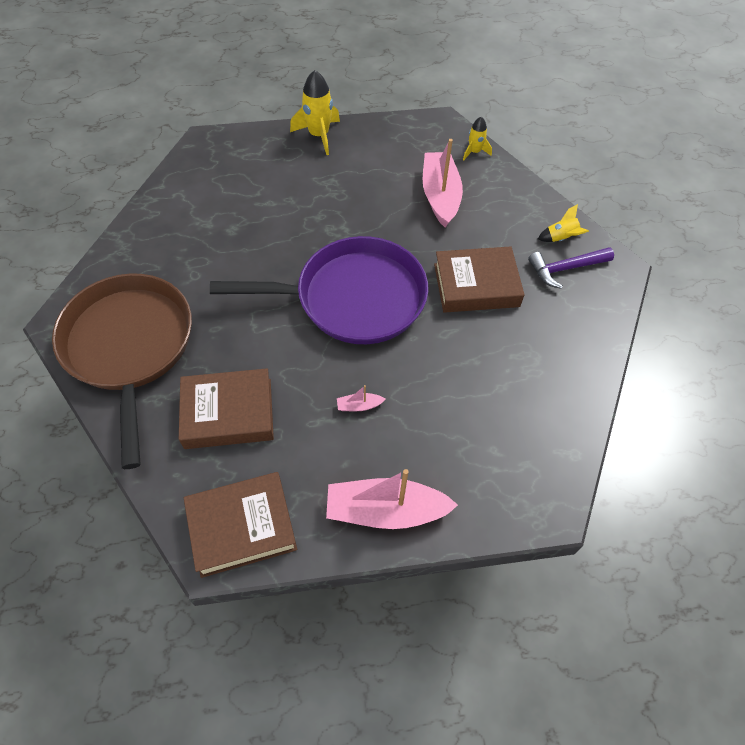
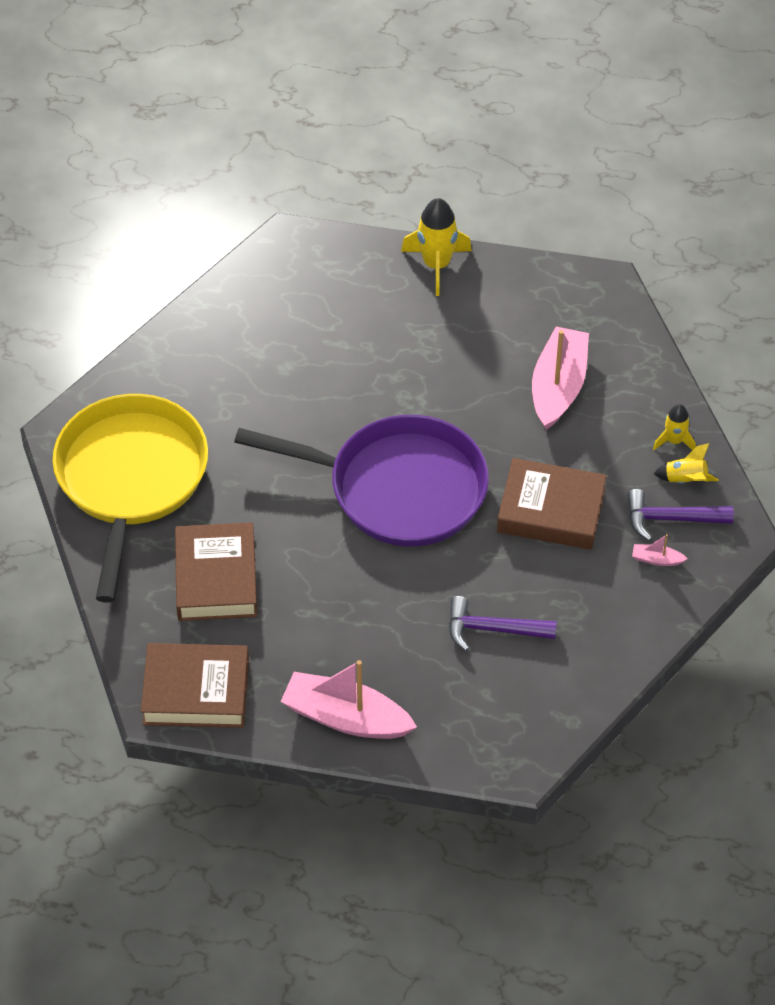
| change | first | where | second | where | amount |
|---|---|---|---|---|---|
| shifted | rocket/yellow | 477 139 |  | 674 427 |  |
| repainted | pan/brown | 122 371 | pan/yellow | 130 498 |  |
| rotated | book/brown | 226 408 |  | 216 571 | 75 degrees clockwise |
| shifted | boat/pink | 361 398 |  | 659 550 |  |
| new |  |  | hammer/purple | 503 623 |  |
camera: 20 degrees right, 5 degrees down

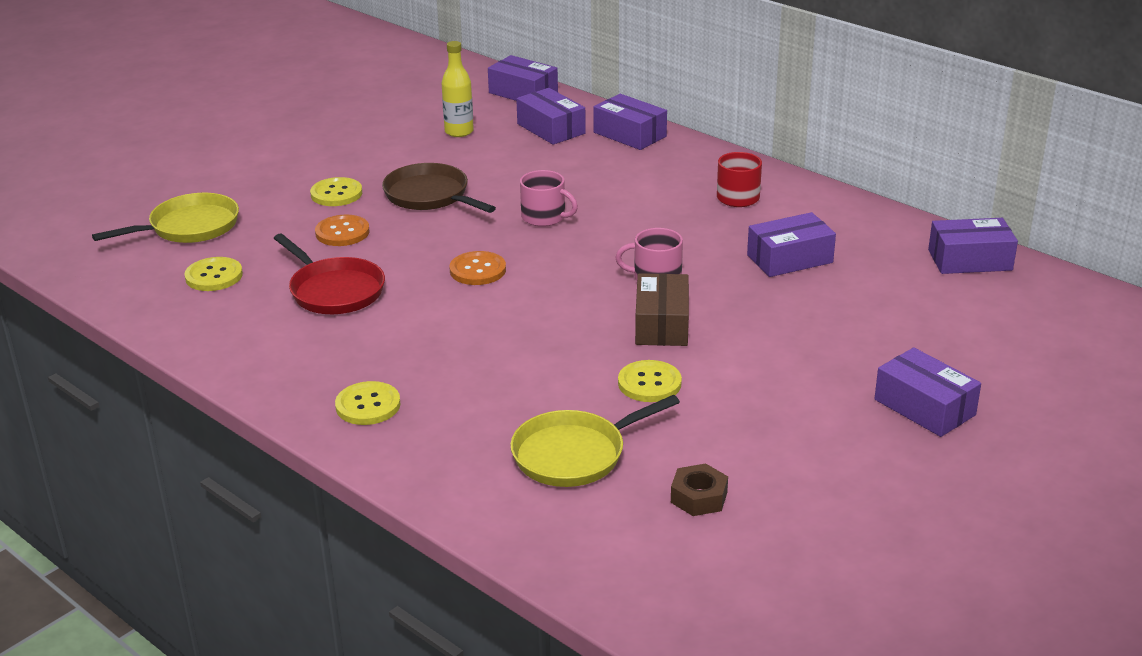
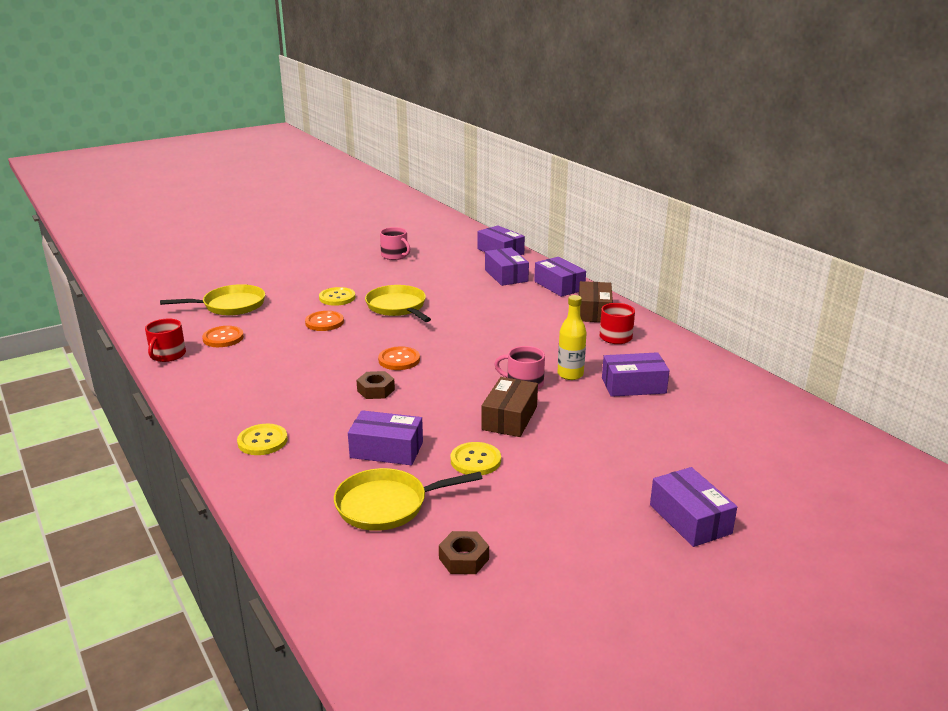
| change | first | where | second | where | amount |
|---|---|---|---|---|---|
| shifted | bottle/yellow | 457 89 |  | 572 337 |  |
| repainted | pan/brown | 439 188 | pan/yellow | 398 303 |  |
| shifted | mug/pink | 549 198 |  | 395 243 |  |
| shifted | box/purple | 973 246 |  | 385 437 |  |
| gone | pan/red | 329 274 |  |  |  |
| repainted | button/yellow | 213 274 | button/orange | 223 336 |  |
| new |  |  | box/brown | 596 301 |  |
| new |  |  | mug/red | 165 340 |  |
| new |  |  | nut/brown | 376 385 |  |
camera: 15 degrees right, 5 degrees down

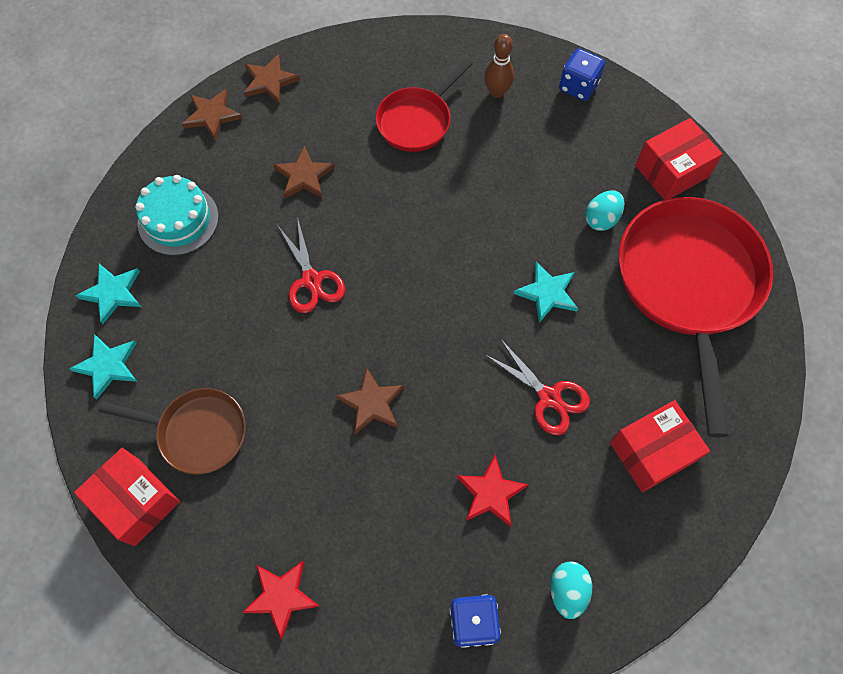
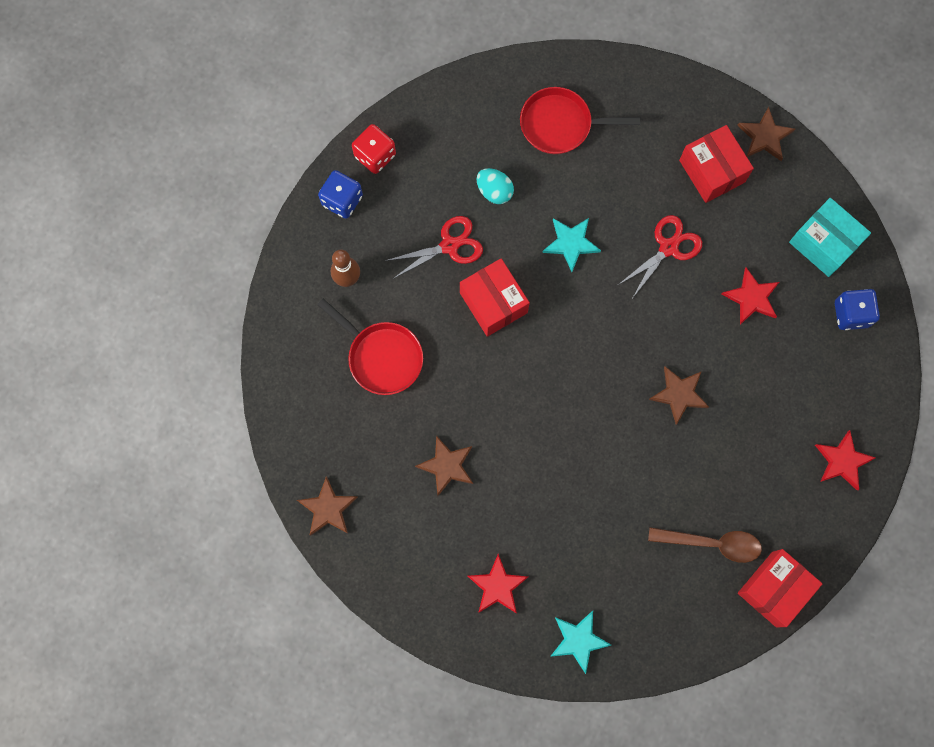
| change | first | where | second | where | amount |
|---|---|---|---|---|---|
| shifted | star/brown | 212 114 |  | 766 134 |  |
| shifted | box/red | 679 159 |  | 495 297 |  |
| swapped | cake/turquoise | 177 215 | star/red | 498 584 |  |
| scaled | pan/red | 696 317 |  | 580 120 | x0.54 |
| shifted | scissors/red | 311 265 |  | 434 247 |  |
| gone | star/turquoise | 103 367 |  |  |  |
| swapped | pan/brown | 172 431 | spoon/brown | 705 545 |  |
| swapped | egg/turquoise | 571 590 | box/turquoise | 830 237 |  |
| new |  |  | dice/red | 374 149 |  |
camera: 90 degrees left, 10 degrees up

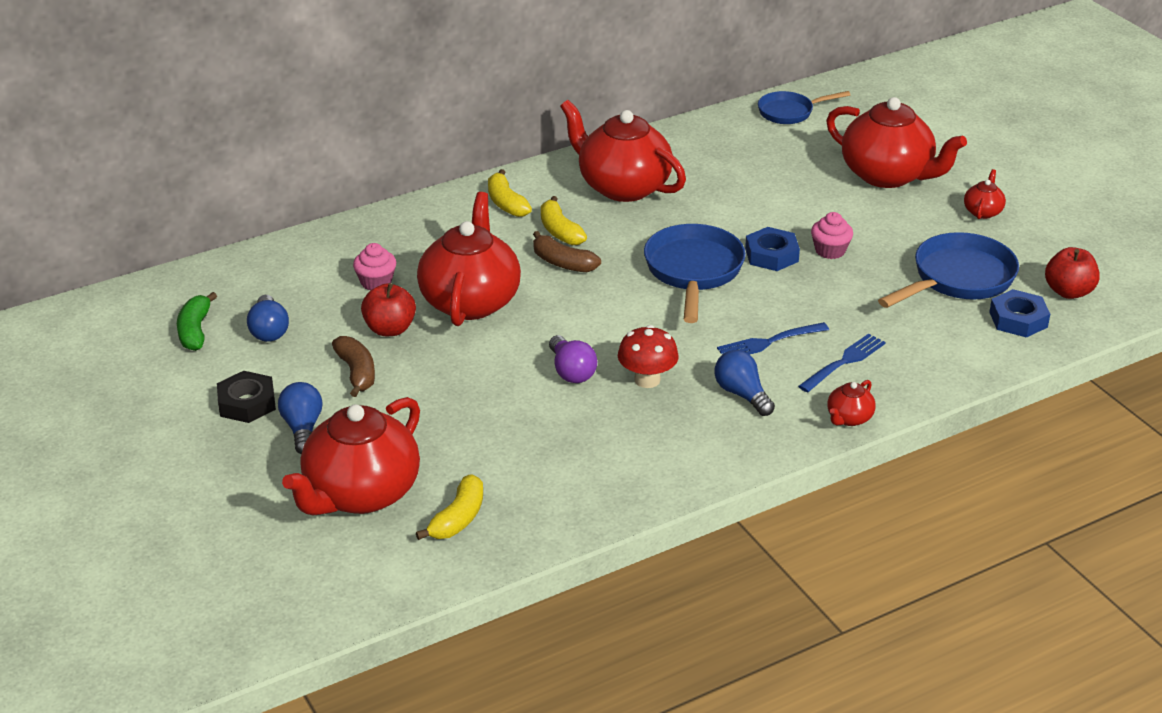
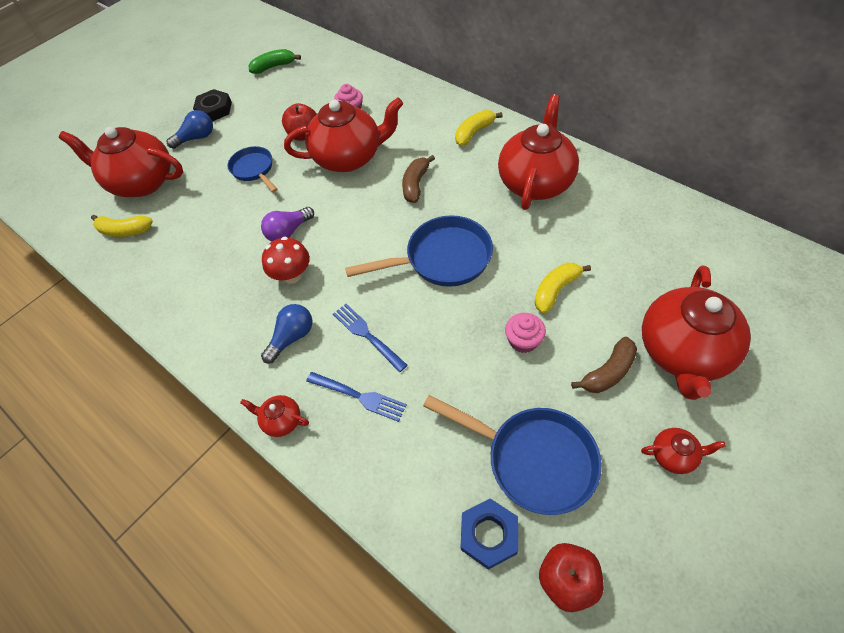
| change | first | where | second | where | amount |
|---|---|---|---|---|---|
| shifted | pan/blue | 804 107 |  | 252 169 |  |
| shifted | banana/yellow | 564 220 |  | 562 288 |  |
| gone | nut/blue | 772 249 |  |  |  |
| gone | light bulb/blue | 268 318 |  |  |  |
| shifted | banana/brown | 353 366 |  | 604 365 |  |
camera: 75 degrees right, 20 degrees up

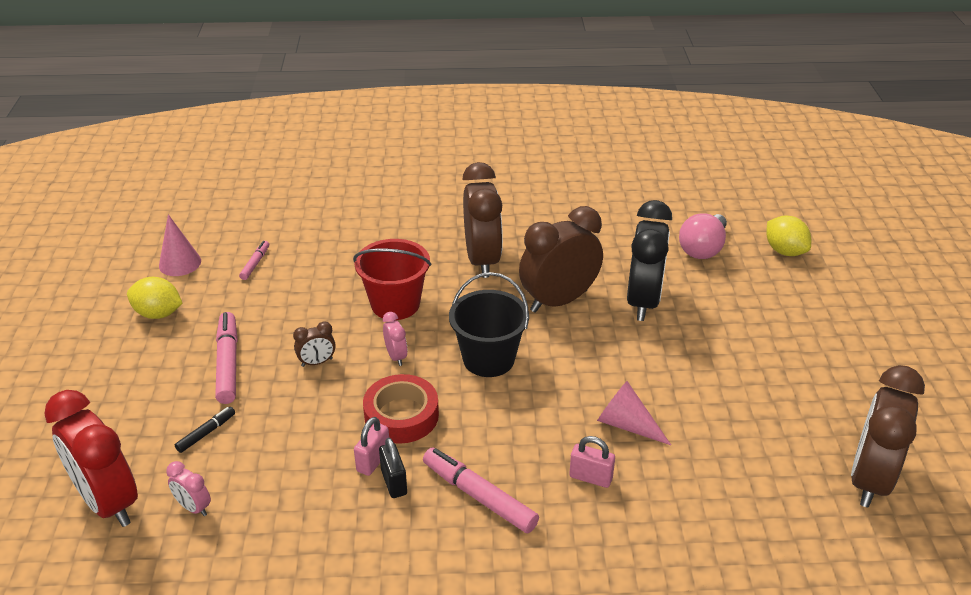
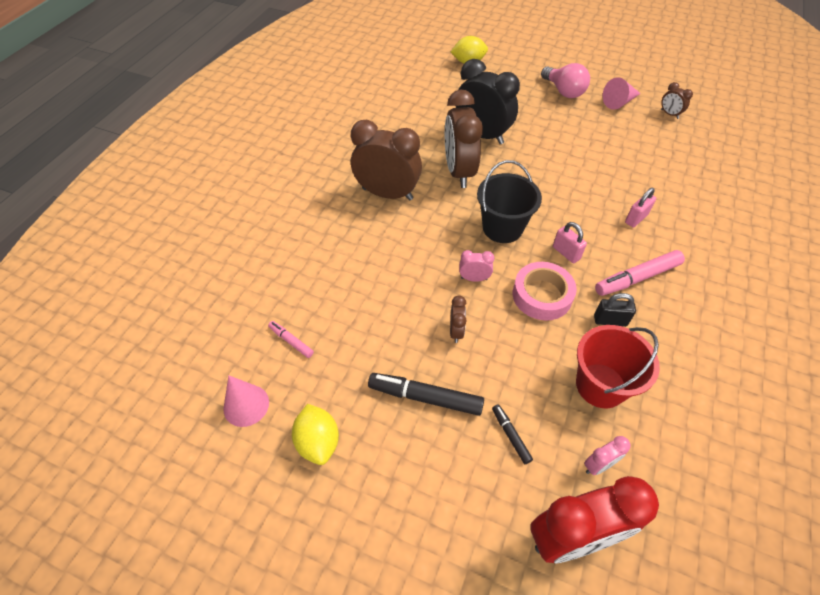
| change | first | where | second | where | amount |
|---|---|---|---|---|---|
| shifted | light bulb/pink | 703 236 |  | 565 80 |  |
| shifted | bucket/red | 392 279 |  | 618 366 |  |
| rotated | lemon/yellow | 155 298 |  | 315 434 | 60 degrees counterclockwise |
| repainted | marker/pink | 226 358 | marker/black | 426 394 |  |
| scaled | clock/brown | 888 436 |  | 677 100 | x0.44 |
| repainted | tape/red | 401 409 | tape/pink | 545 291 |  |
| shifted | cone/pink | 634 413 |  | 622 93 |  |
| shifted | padlock/pink | 371 446 |  | 570 242 |  |
camera: 65 degrees left, 15 degrees up

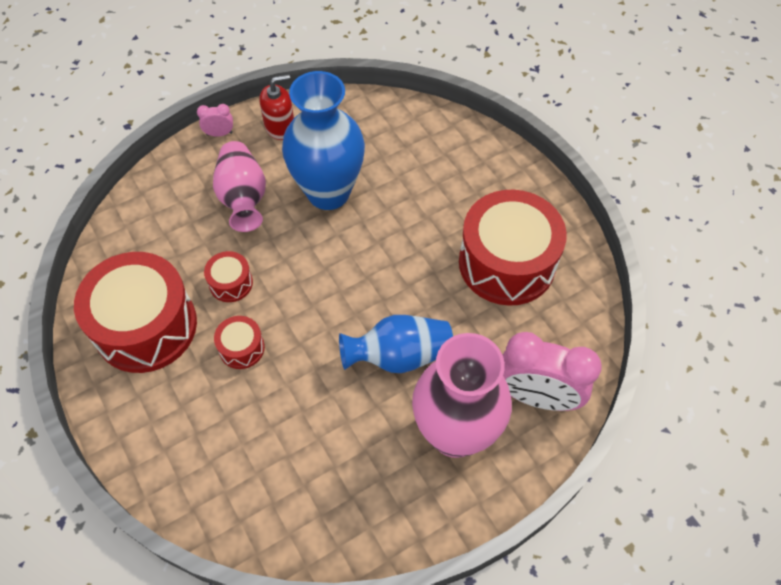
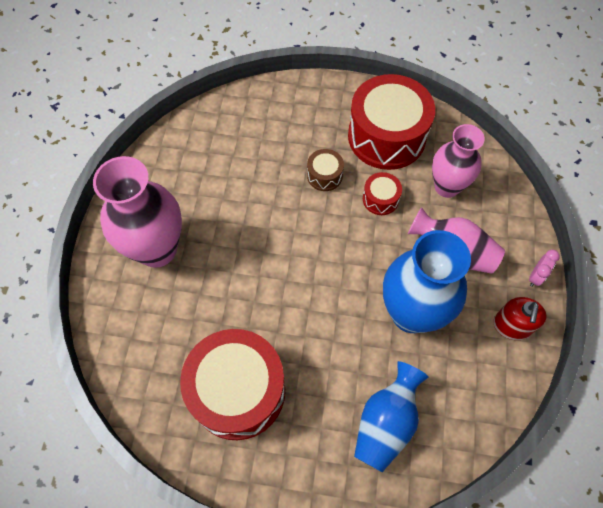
| change | first | where | second | where | amount |
|---|---|---|---|---|---|
| shifted | vase/blue | 396 344 |  | 391 416 |  |
| repainted | drum/red | 239 342 | drum/brown | 325 170 |  |
| gone | clock/pink | 552 371 |  |  |  |
| new |  |  | vase/pink | 458 161 |  |
camera: 130 degrees right, 5 degrees up

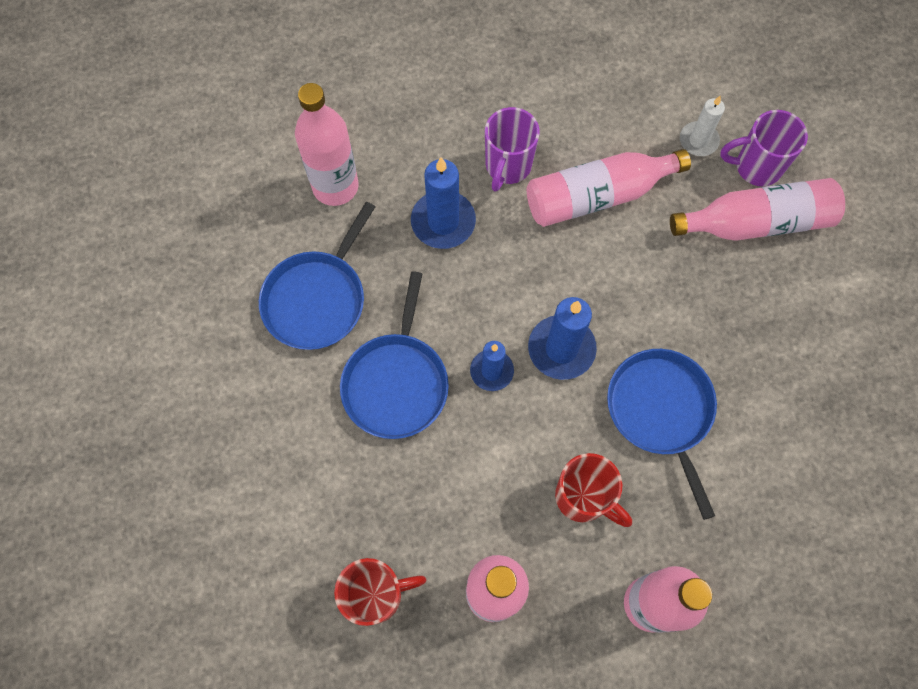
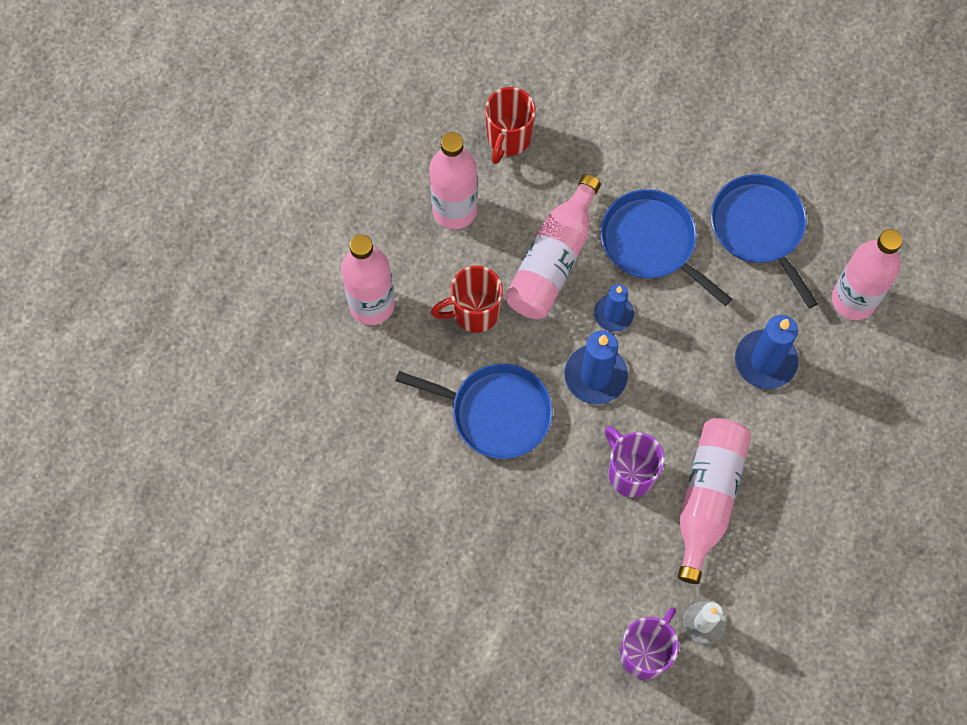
| change | first | where | second | where | amount |
|---|---|---|---|---|---|
| shifted | mug/purple | 512 149 |  | 635 461 |  |
| shifted | bottle/pink | 757 209 |  | 553 246 |  |
camera: 125 degrees right, 0 degrees up

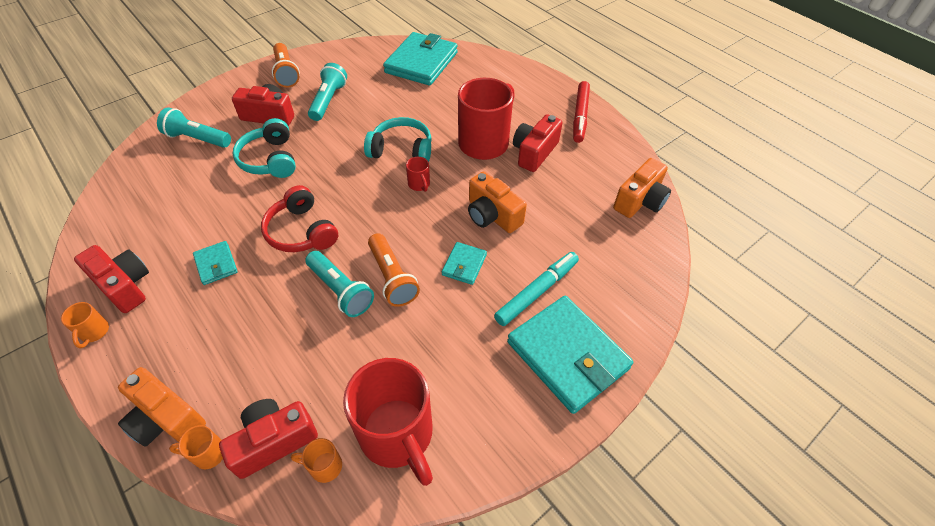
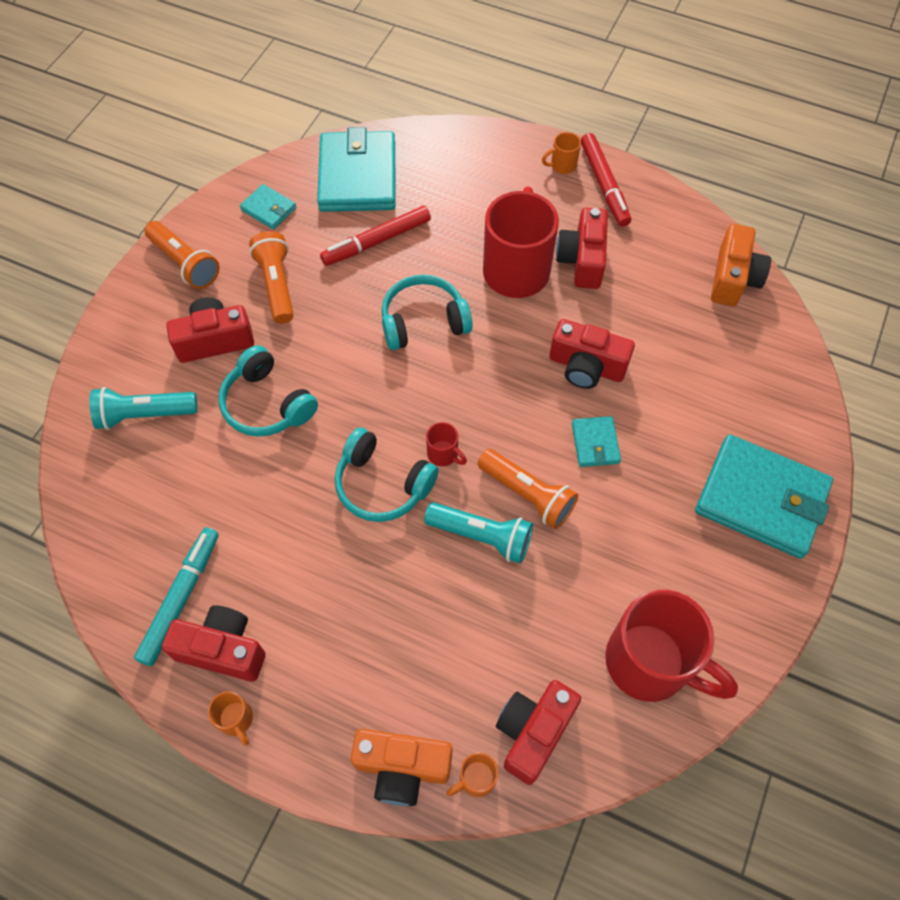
| change | first | where | second | where | amount |
|---|---|---|---|---|---|
| repainted | flashlight/turquoise | 327 92 | flashlight/orange | 271 277 |  |
| shifted | mug/red | 418 174 |  | 446 444 |  |
| repainted | camera/orange | 497 202 | camera/red | 592 354 |  |
| repainted | headphones/red | 299 218 | headphones/turquoise | 387 474 |  |
| shifted | wallet/turquoise | 215 263 |  | 268 207 |  |
| shifted | marker/turquoise | 536 289 |  | 176 596 |  |
| shifted | mug/orange | 316 460 |  | 561 153 |  |
| new |  |  | marker/red | 375 236 |  |
camera: 25 degrees left, 10 degrees up

